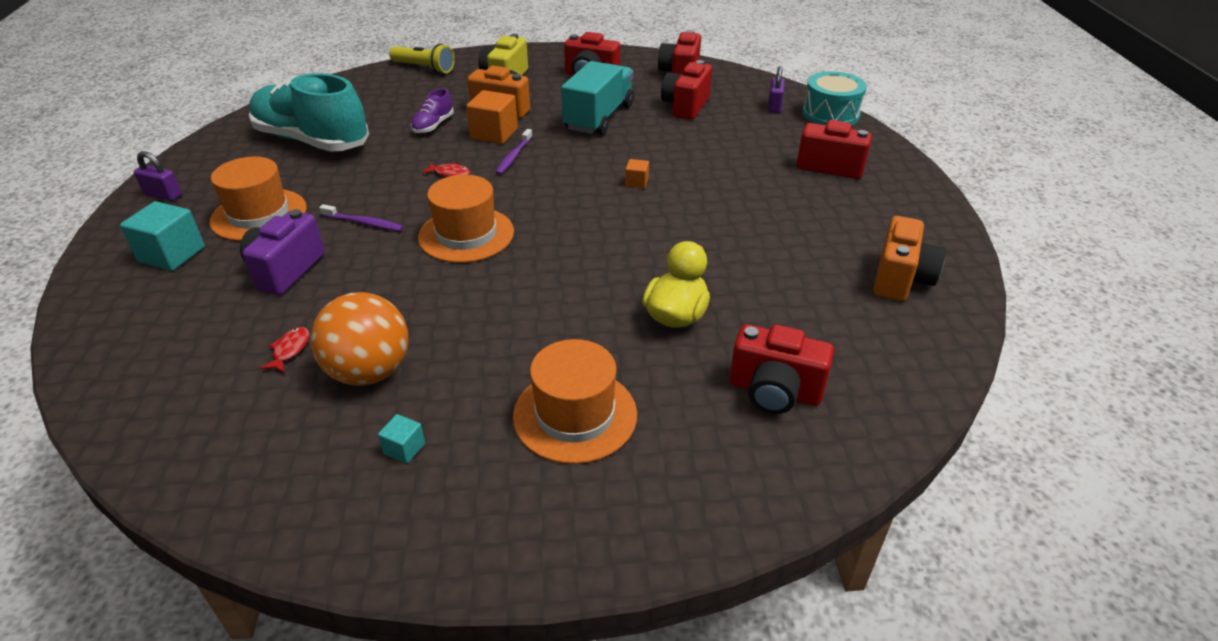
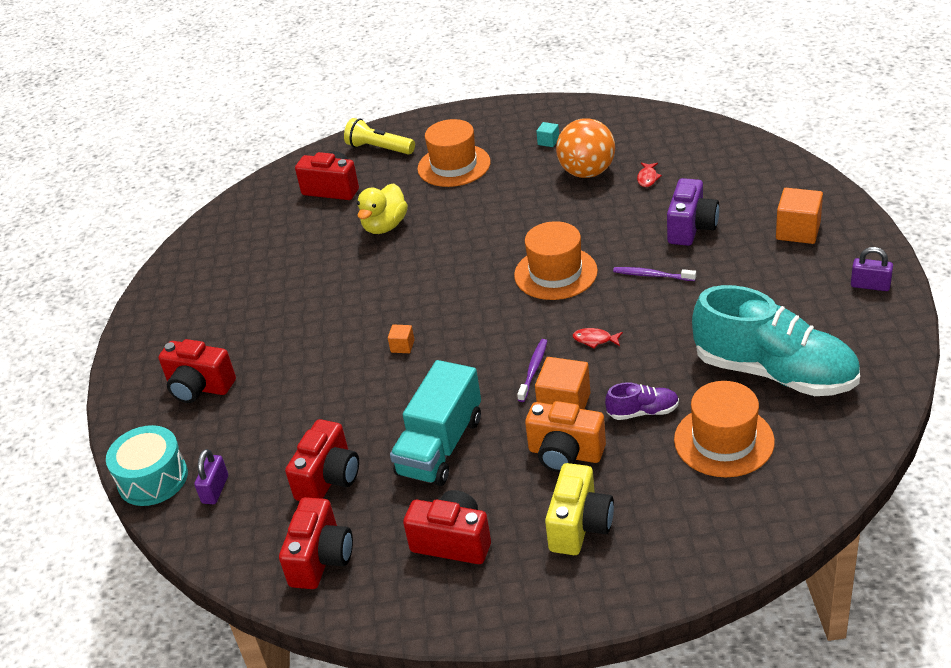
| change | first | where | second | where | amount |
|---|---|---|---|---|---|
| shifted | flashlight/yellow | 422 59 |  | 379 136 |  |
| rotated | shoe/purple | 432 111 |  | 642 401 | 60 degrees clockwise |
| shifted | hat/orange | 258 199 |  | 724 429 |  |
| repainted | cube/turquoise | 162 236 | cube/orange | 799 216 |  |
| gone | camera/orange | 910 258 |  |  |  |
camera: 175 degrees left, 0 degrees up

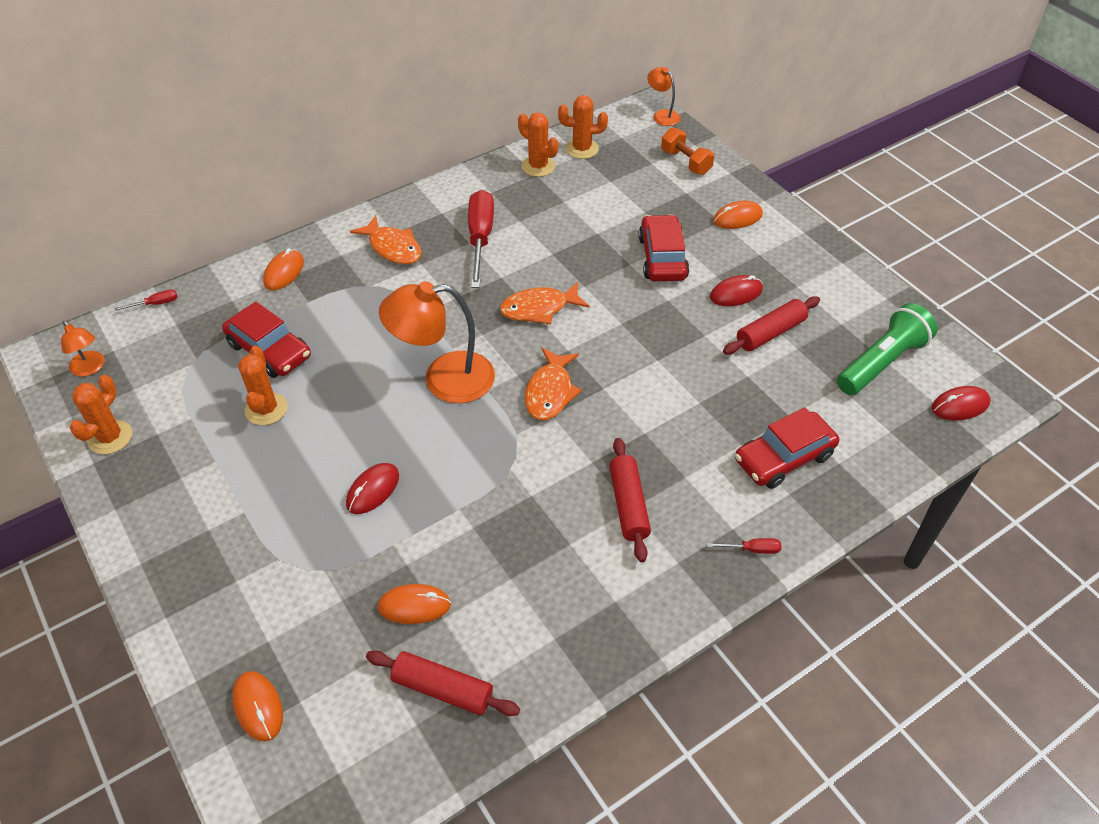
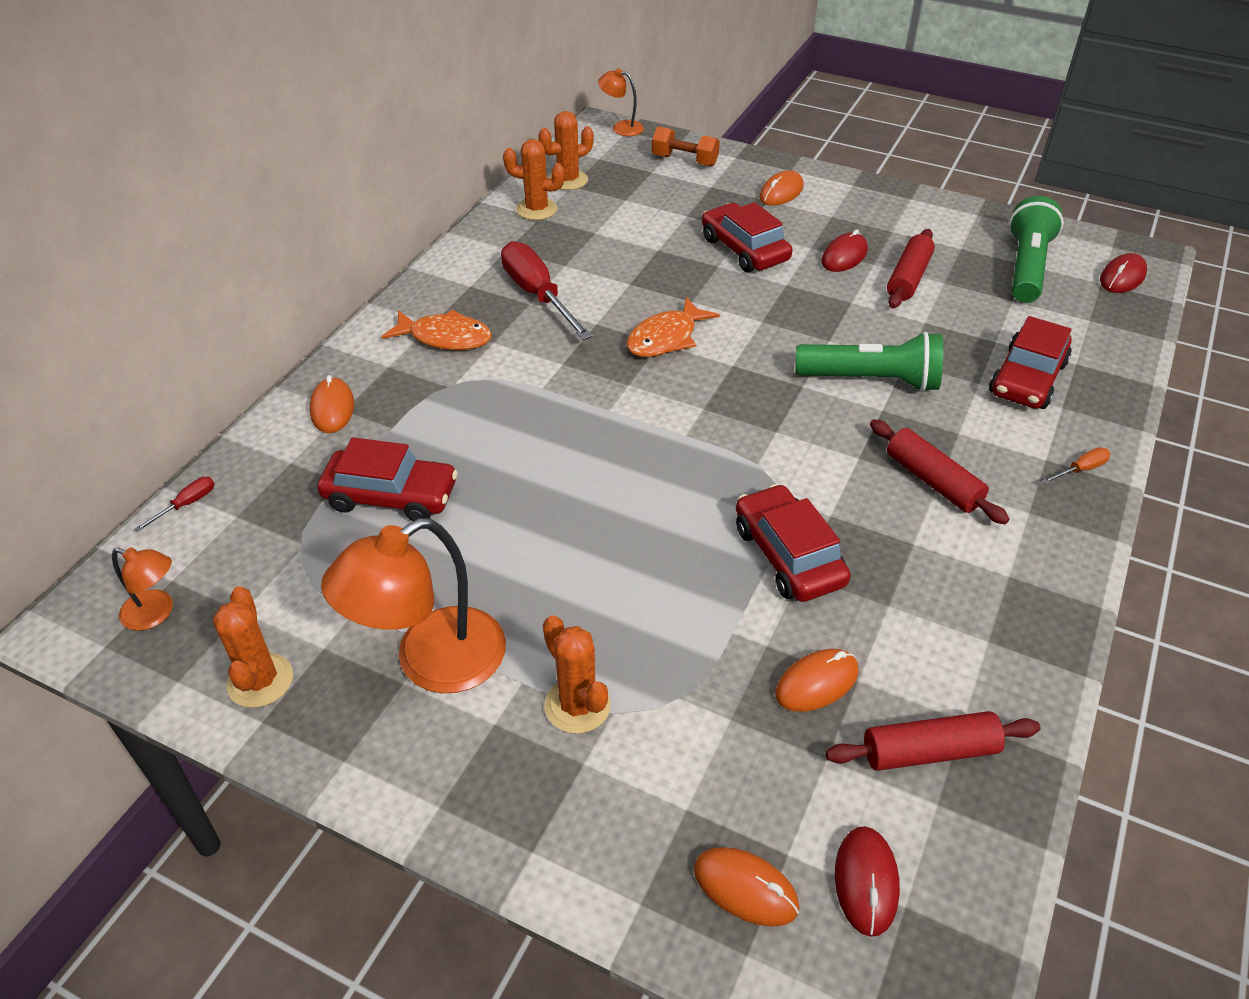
| change | first | where | second | where | amount |
|---|---|---|---|---|---|
| shifted | lamp/orange | 437 342 |  | 413 605 |  |
| shifted | cactus/orange | 263 385 |  | 577 674 |  |
| gone | fish/orange | 553 384 |  |  |  |
| shifted | mouse/red | 372 488 |  | 867 881 |  |
| repainted | screwdriver/red | 744 546 | screwdriver/orange | 1076 465 |  |
| new |  |  | flashlight/green | 869 362 |  |
| new |  |  | car/red | 793 543 |  |
camera: 30 degrees left, 5 degrees down

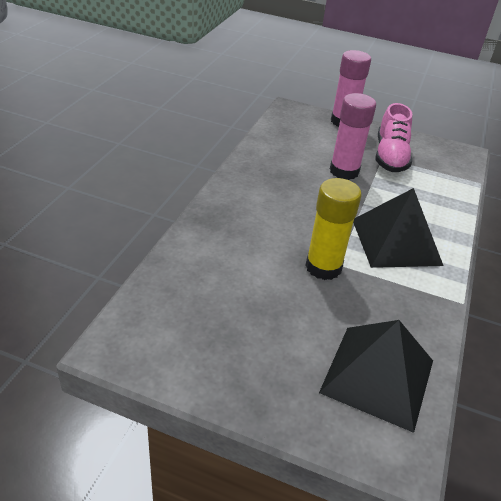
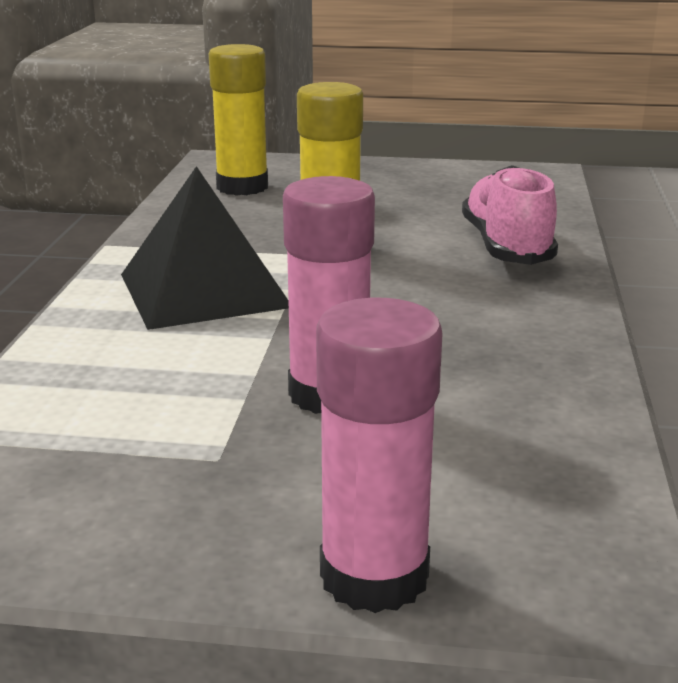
| change | first | where | second | where | amount |
|---|---|---|---|---|---|
| shifted | shoe/pink | 394 137 |  | 510 215 |  |
| swapped | pyramid/black | 376 376 | glue stick/yellow | 238 120 |  |
camera: 170 degrees right, 15 degrees down

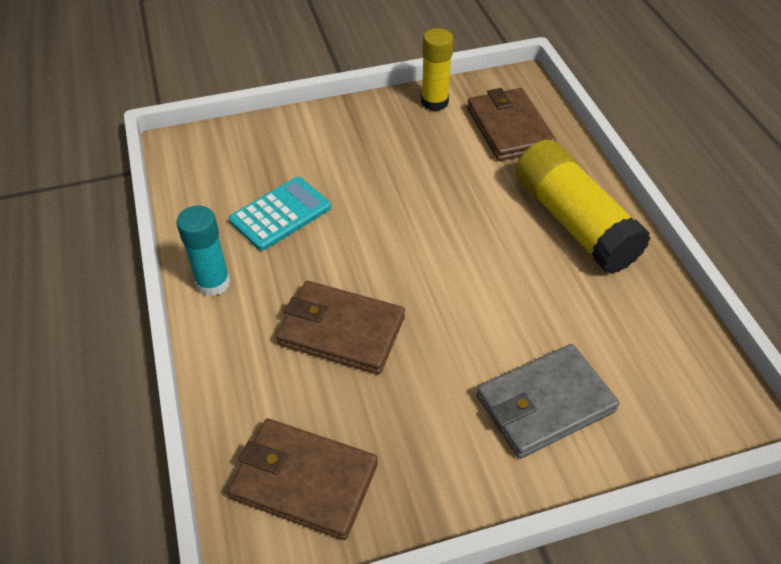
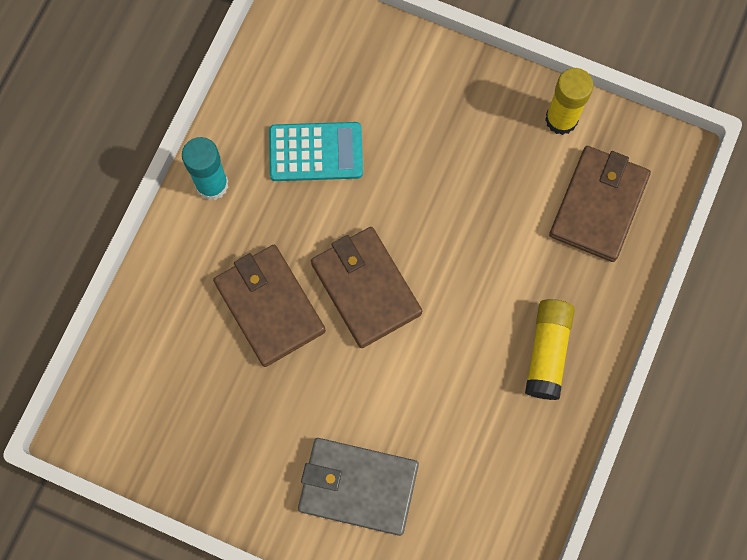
| change | first | where | second | where | amount |
|---|---|---|---|---|---|
| scaled | glue stick/yellow | 583 206 |  | 550 349 | x0.60 |
| shifted | wallet/brown | 303 479 |  | 366 287 |  |
camera: 40 degrees right, 25 degrees up

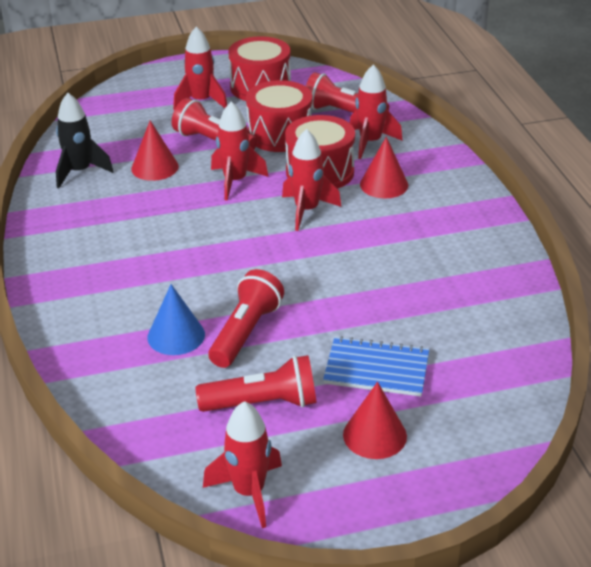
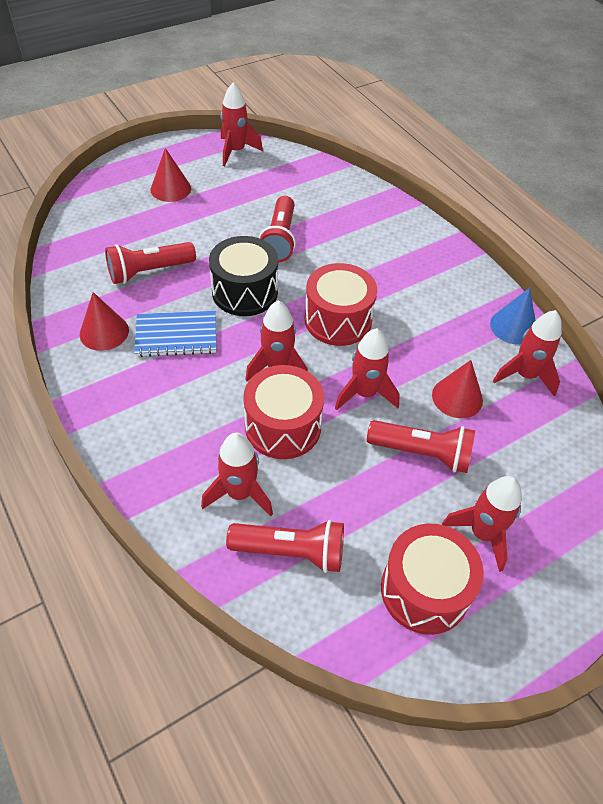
| change | first | where | second | where | amount |
|---|---|---|---|---|---|
| shifted | drum/red | 279 116 |  | 341 304 |  |
| repainted | rocket/black | 85 140 | rocket/red | 527 353 |  |
| shifted | cone/red | 384 167 |  | 104 321 |  |
| shifted | cone/blue | 176 319 |  | 512 316 |  |
| shifted | notebook/blue | 376 366 |  | 175 334 |  |
| shifted | flashlight/red | 256 383 |  | 150 263 |  |
| new |  |  | drum/black | 243 276 |  |
camera: 160 degrees right, 15 degrees up

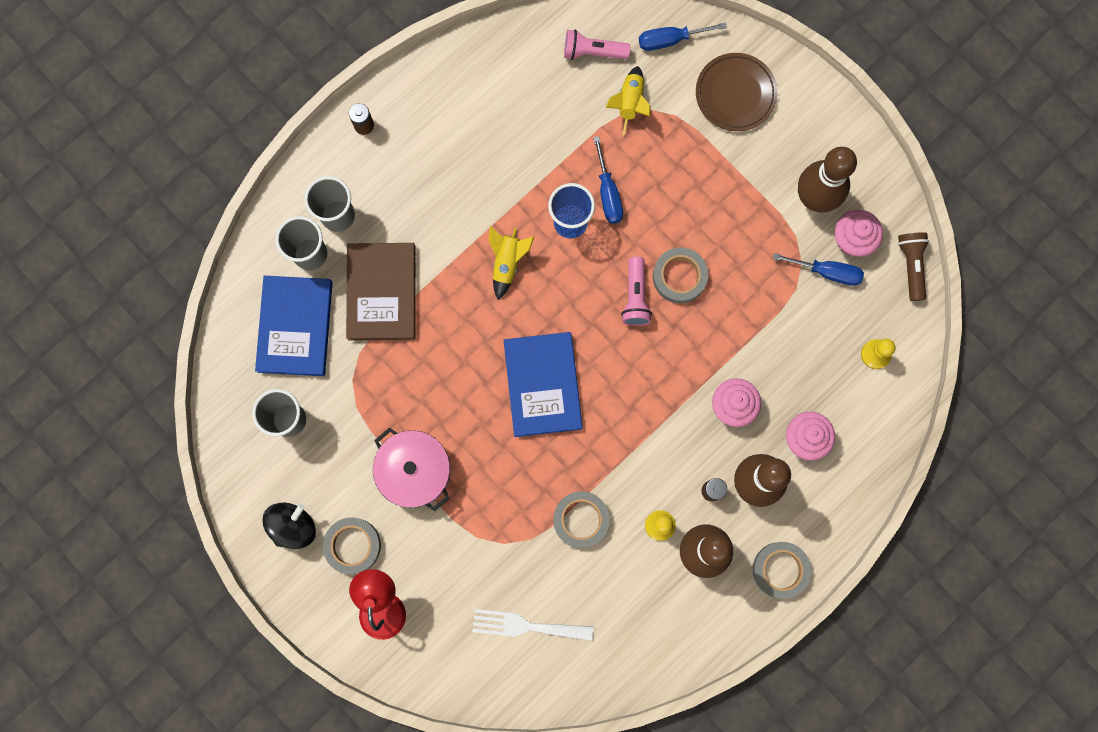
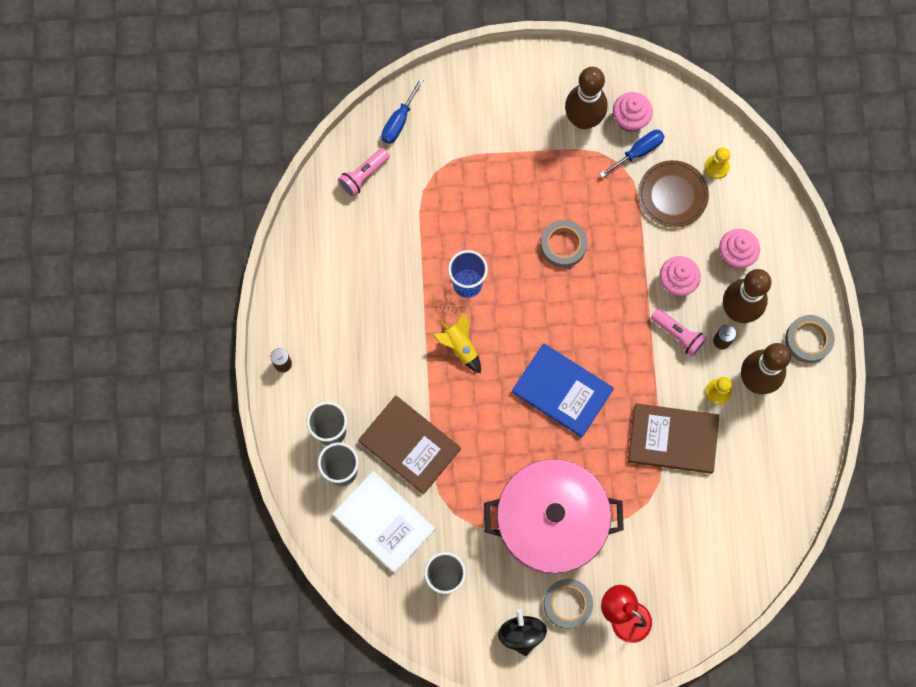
| change | first | where | second | where | amount |
|---|---|---|---|---|---|
| shifted | plate/brown | 737 92 |  | 673 193 |  |
| gone | rocket/yellow | 628 101 |  |  |  |
| gone | screwdriver/blue | 608 180 |  |  |  |
| gone | flashlight/brown | 913 266 |  |  |  |
| shifted | flashlight/pink | 636 291 |  | 679 333 |  |
| repainted | book/blue | 294 326 | book/white | 383 522 |  |
| scaled | pot/pink | 411 469 |  | 554 516 | x1.69 |
| swapped | tape/grey | 581 519 | book/brown | 673 438 |  |
| gone | fork/white | 532 625 |  |  |  |
camera: 50 degrees left, 5 degrees down

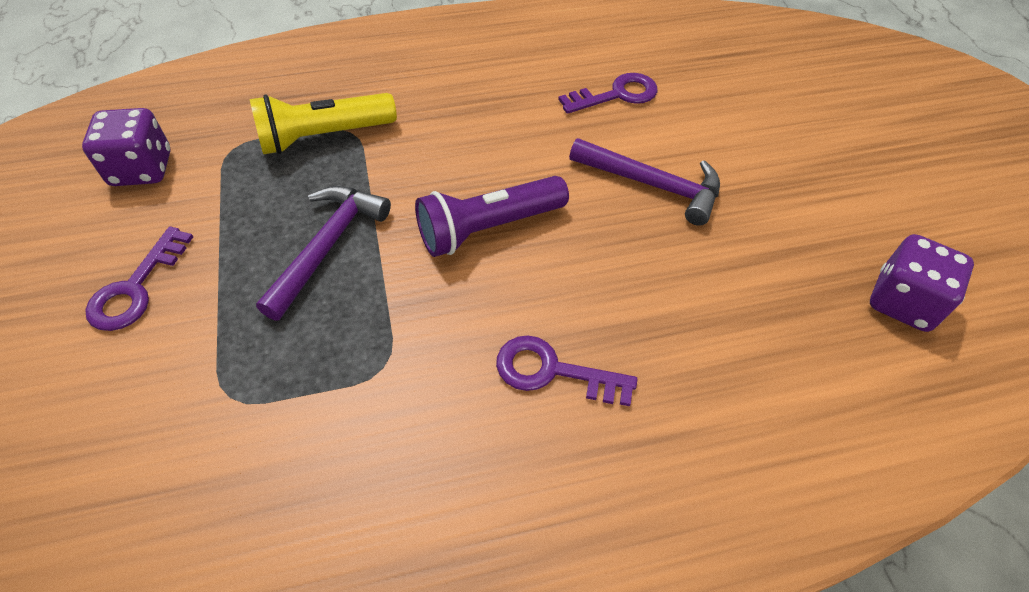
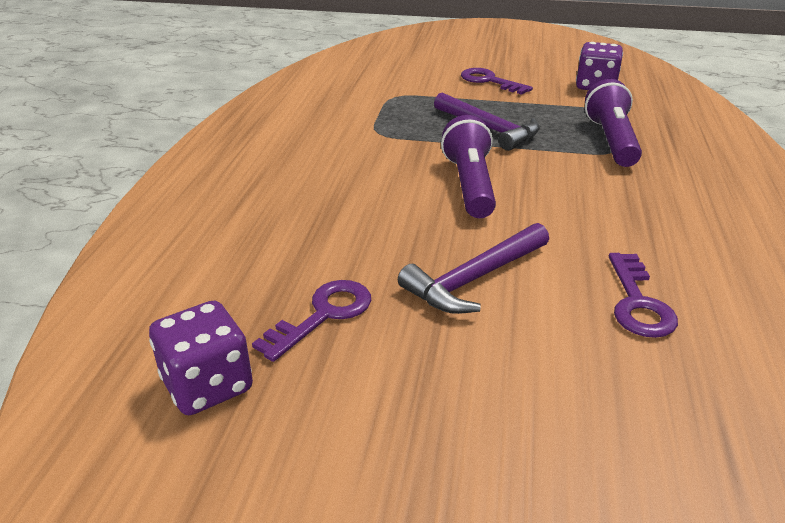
| change | first | where | second | where | amount |
|---|---|---|---|---|---|
| repainted | flashlight/yellow | 323 123 | flashlight/purple | 613 123 |  |
| shifted | key/purple | 566 371 |  | 311 321 |  |
camera: 115 degrees right, 20 degrees down

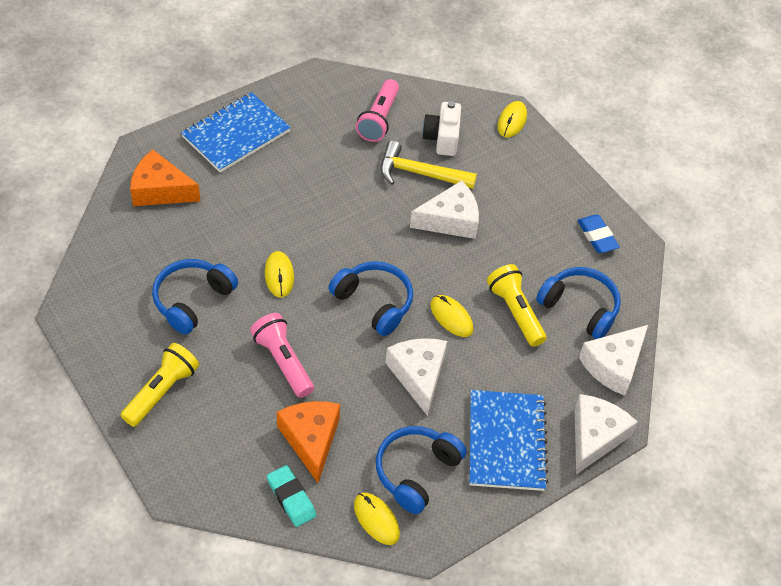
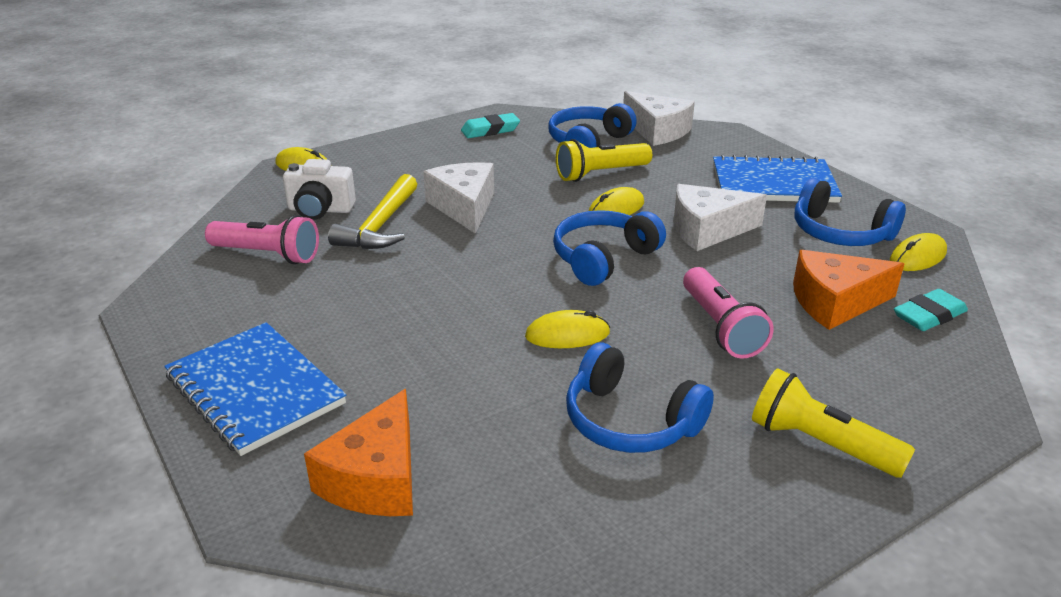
| change | first | where | second | where | amount |
|---|---|---|---|---|---|
| repainted | eraser/blue | 598 234 | eraser/turquoise | 490 125 |  |
| rotated | flashlight/pink | 282 355 |  | 728 313 | 75 degrees counterclockwise |
| gone | cheese/white | 606 434 |  |  |  |
camera: 85 degrees left, 20 degrees down

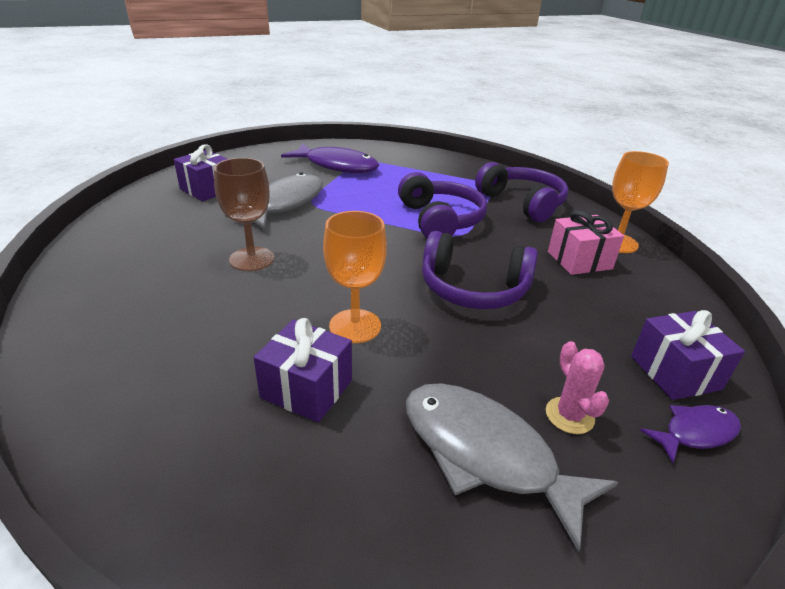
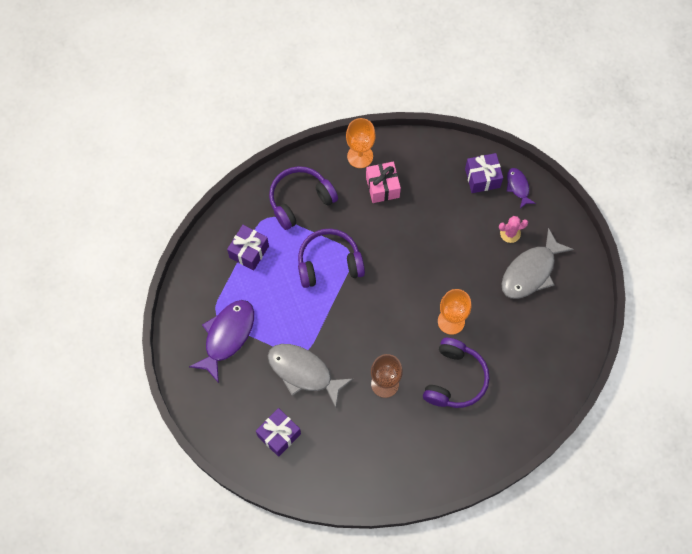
| change | first | where | second | where | amount |
|---|---|---|---|---|---|
| shifted | headphones/purple | 480 270 |  | 456 373 |  |
| shifted | gift/purple | 302 370 |  | 248 248 |  |
camera: 85 degrees left, 35 degrees up

